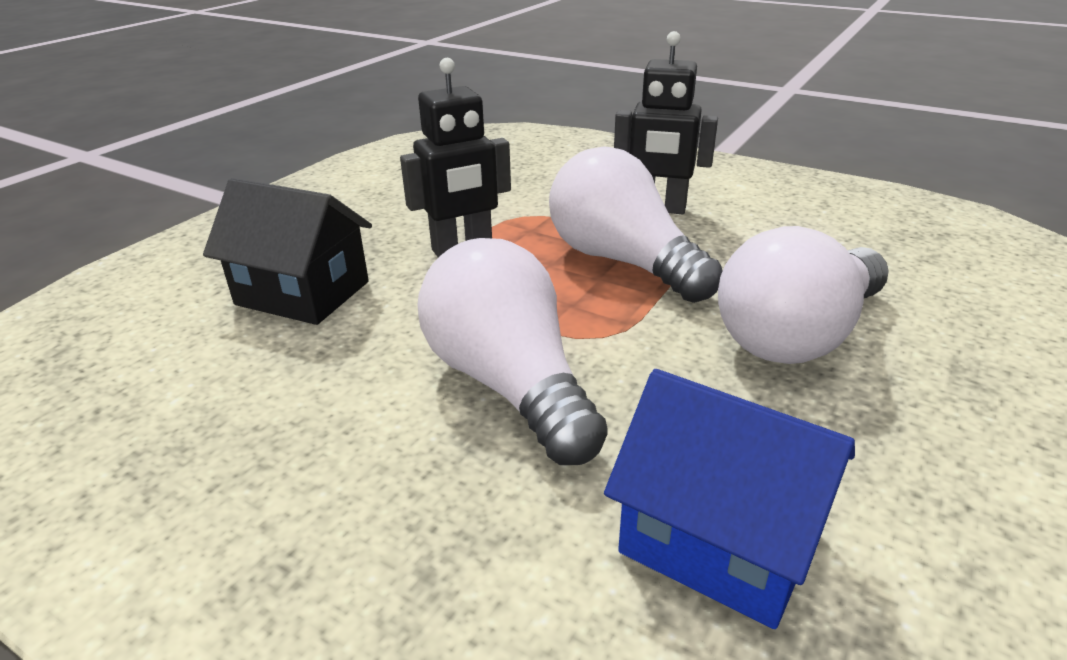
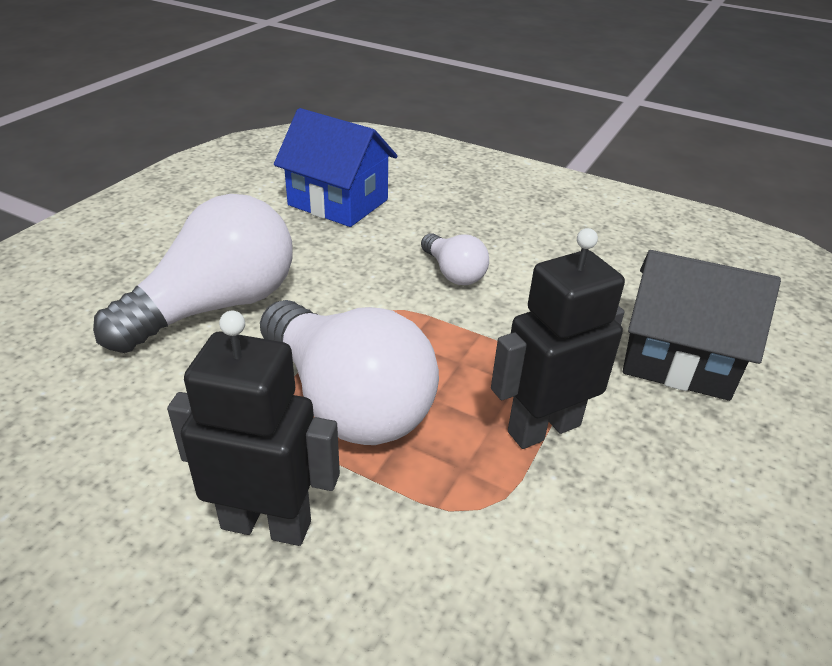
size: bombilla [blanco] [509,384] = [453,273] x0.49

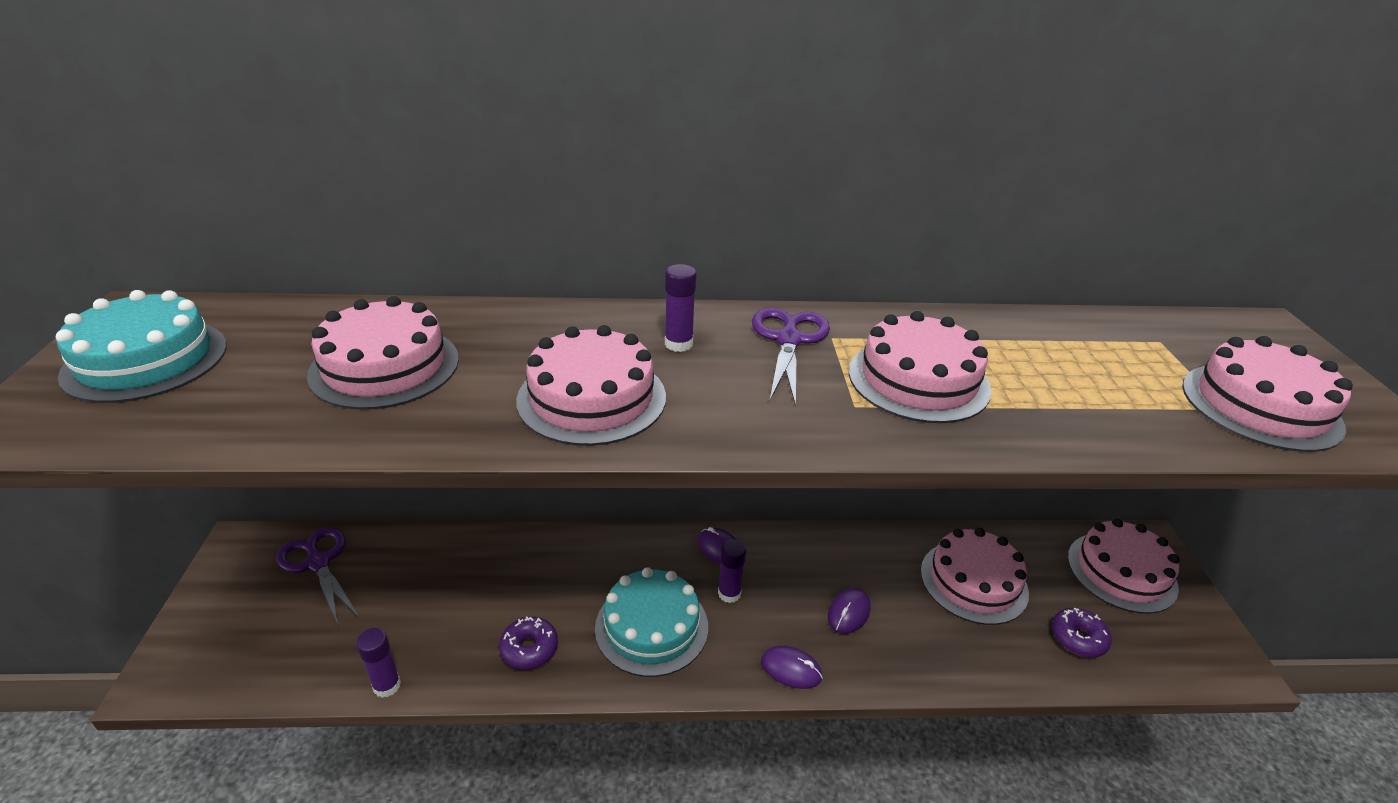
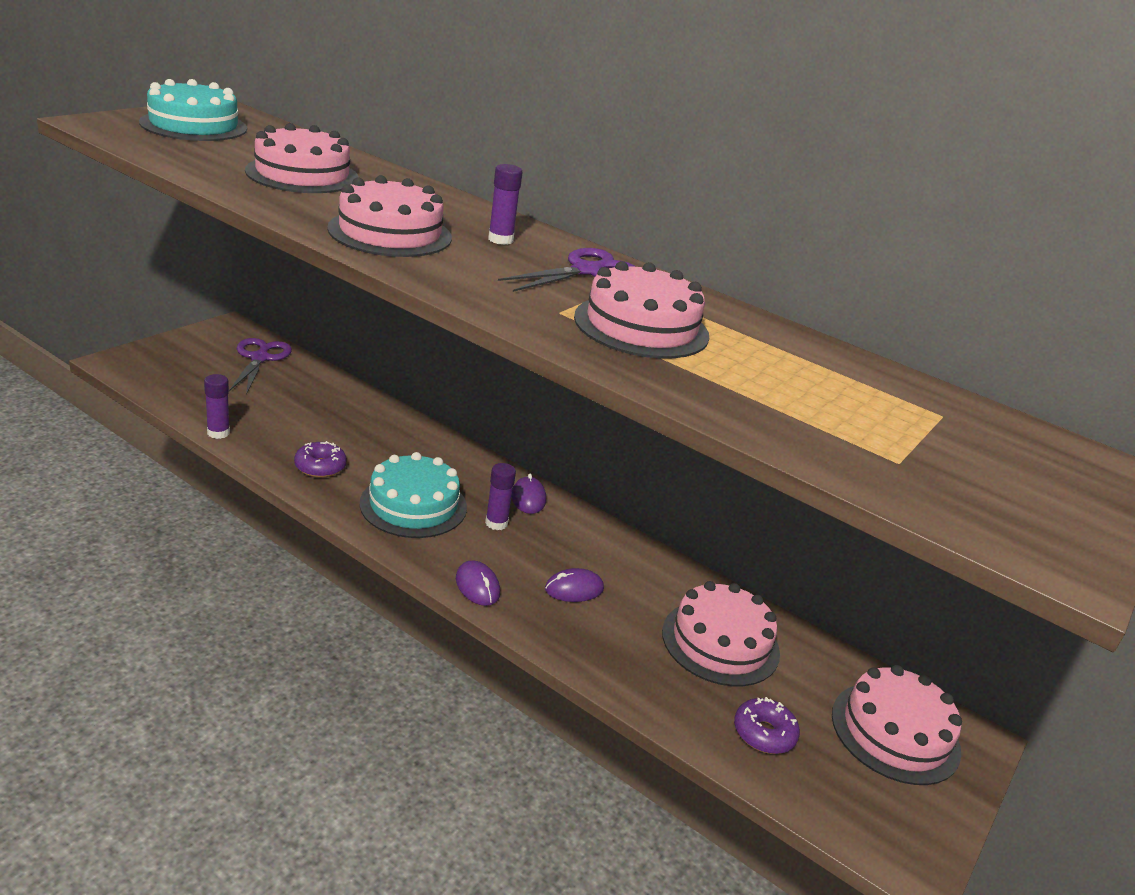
missing: tarta [rosa] [1260,406]

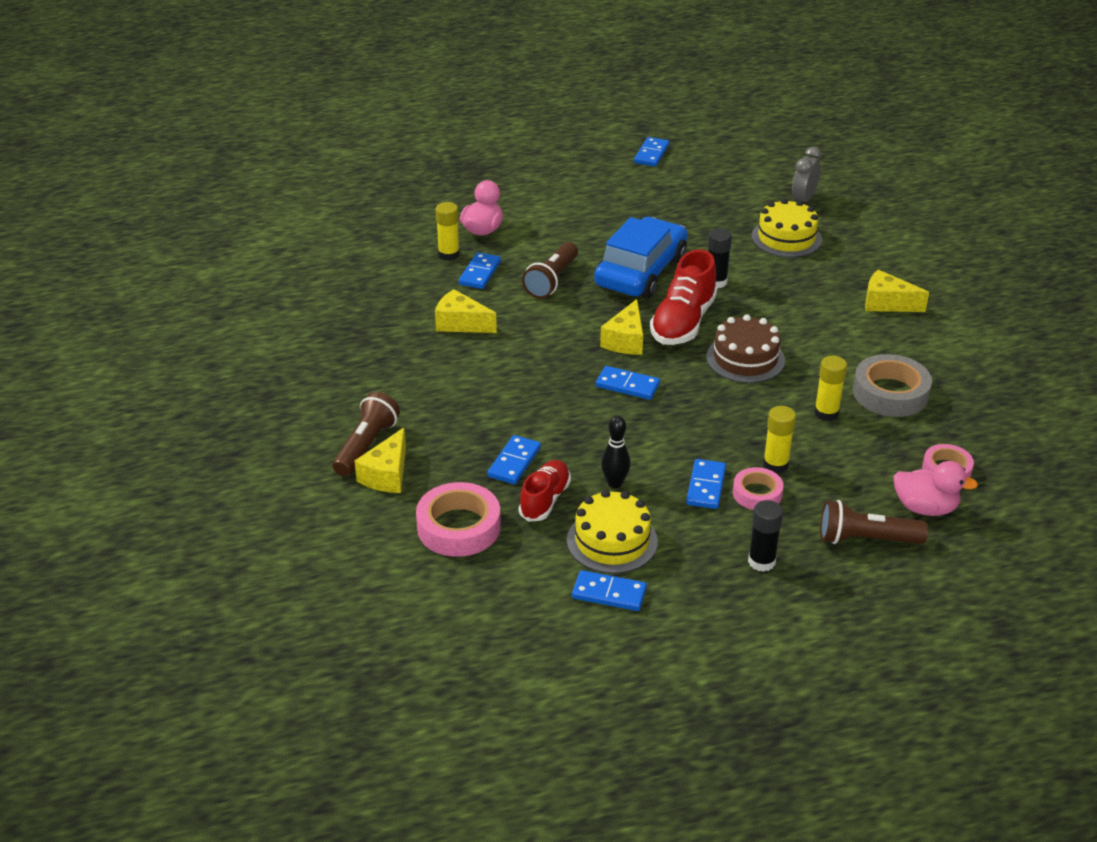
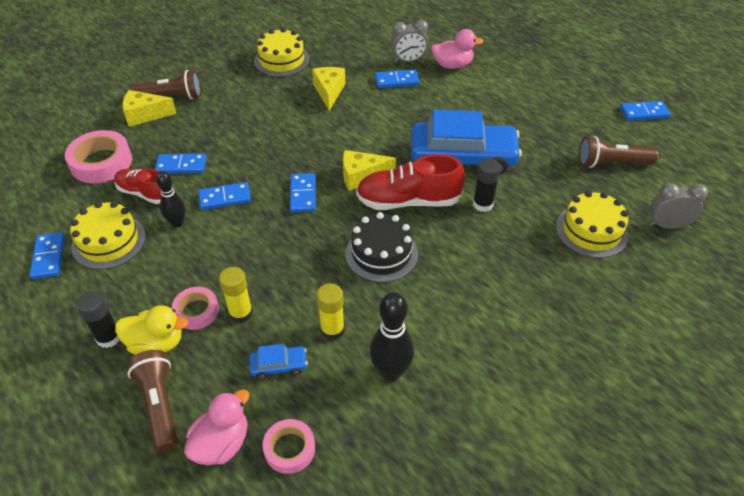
missing: queso [amarillo] [886,303]
appeared: pato [amarillo] [156,343]; coche [azul] [279,365]; tarta [amarillo] [281,60]
relocated: lámpara de mano [marrón] [552,281] to [611,163]; ficha de dominó [azul] [706,486] to [225,198]
exchanged: barra de pegamento [amarillo] [448,254] to despertador [gris] [408,61]; cinta adhesiva [gris] [890,393] to bolo [negro] [390,372]
colour: tarta [marrón] [745,359] to tarta [negro] [381,253]
spun: zapato [rojo] [545,500] = [144,193] 150 degrees counterclockwise; pato [rosa] [925,508] = [221,443] 135 degrees counterclockwise

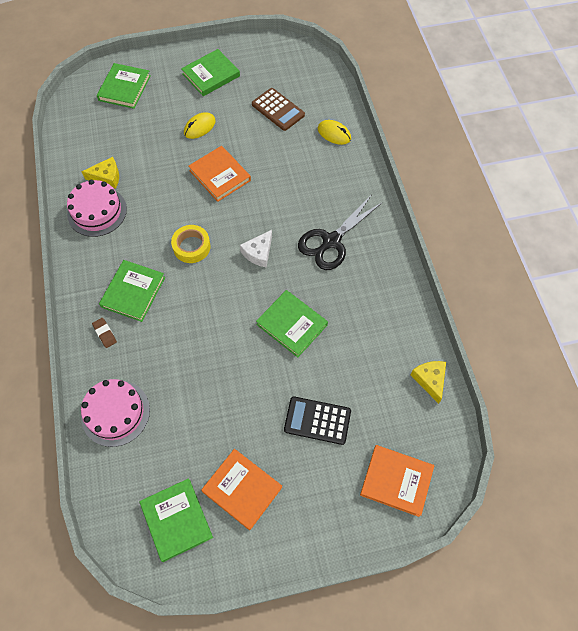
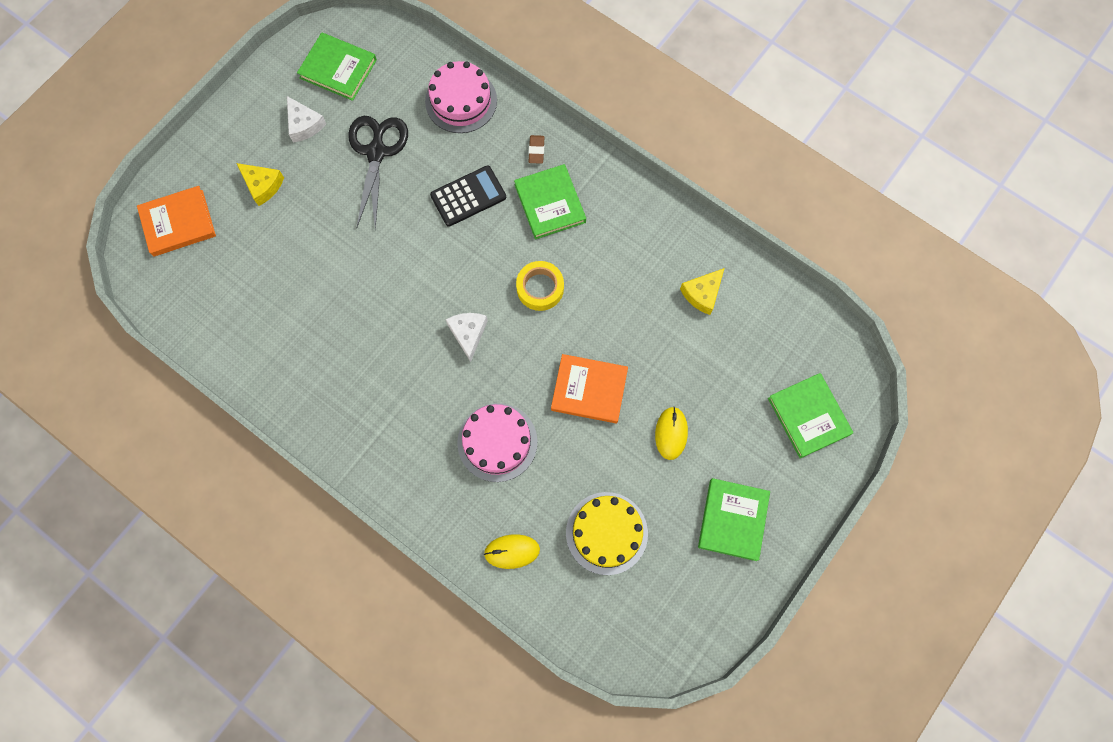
missing: libro [verde] [292,325]
relocated: tarta [rosa] [97,211] to [497,442]; calculadora [negro] [317,420] to [468,196]; tijeras [negro] [331,241] to [376,152]; queso [amarillo] [430,380] to [262,185]
exchanged: libro [naranja] [242,489] to queso [blanco] [304,125]; calculadora [marrón] [278,110] to tarta [amarillo] [606,533]
spun: goma de borrar [marrón] [105,333] = [536,151] 75 degrees clockwise

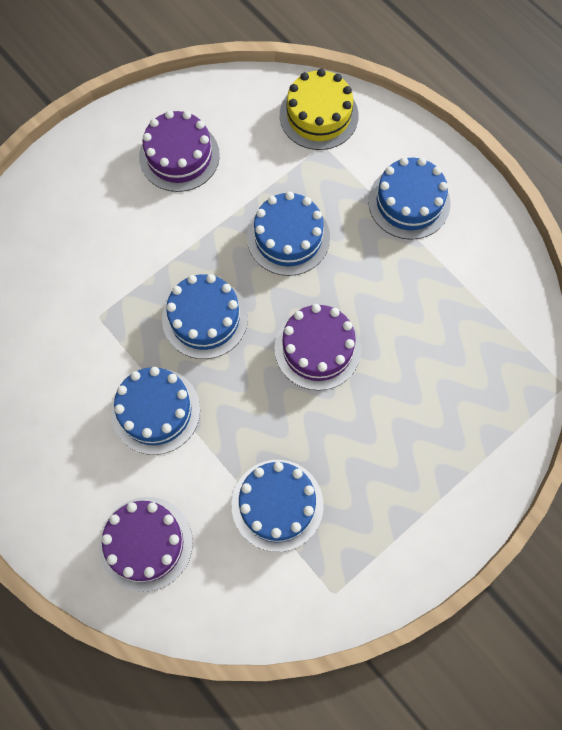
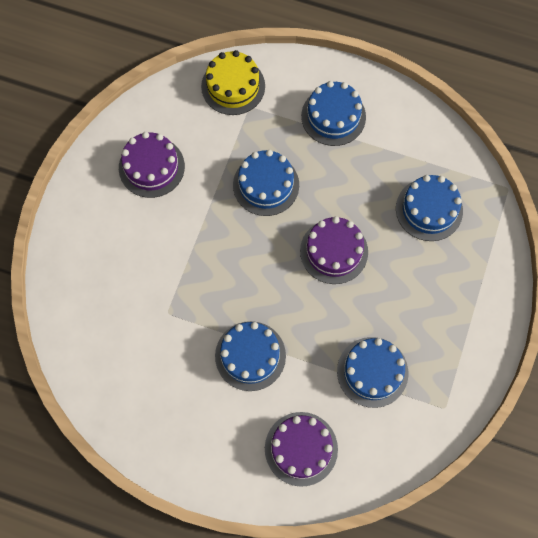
relocated: tarta [azul] [205,318] to [429,209]

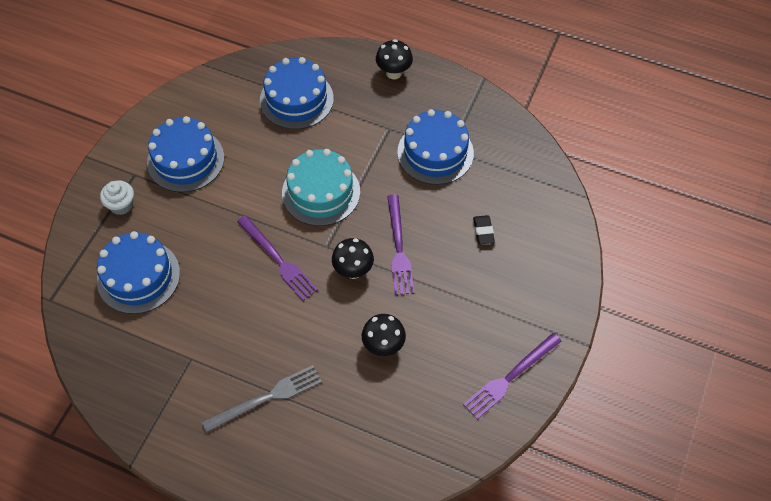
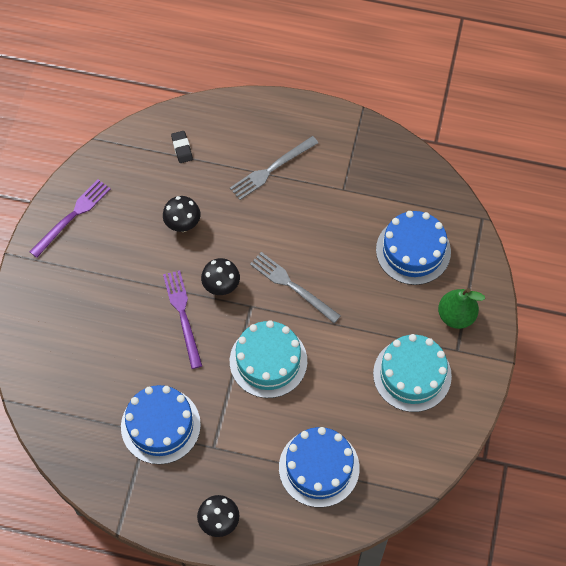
relocated: goma de borrar [negro] [483,231] to [182,148]
exchanged: magdalena [blanco] [121,205] to pera [verde] [456,316]
colour: tarta [azul] [185,160] to tarta [turquesa] [412,374]; tenedor [morado] [278,260] to tenedor [gris] [292,286]

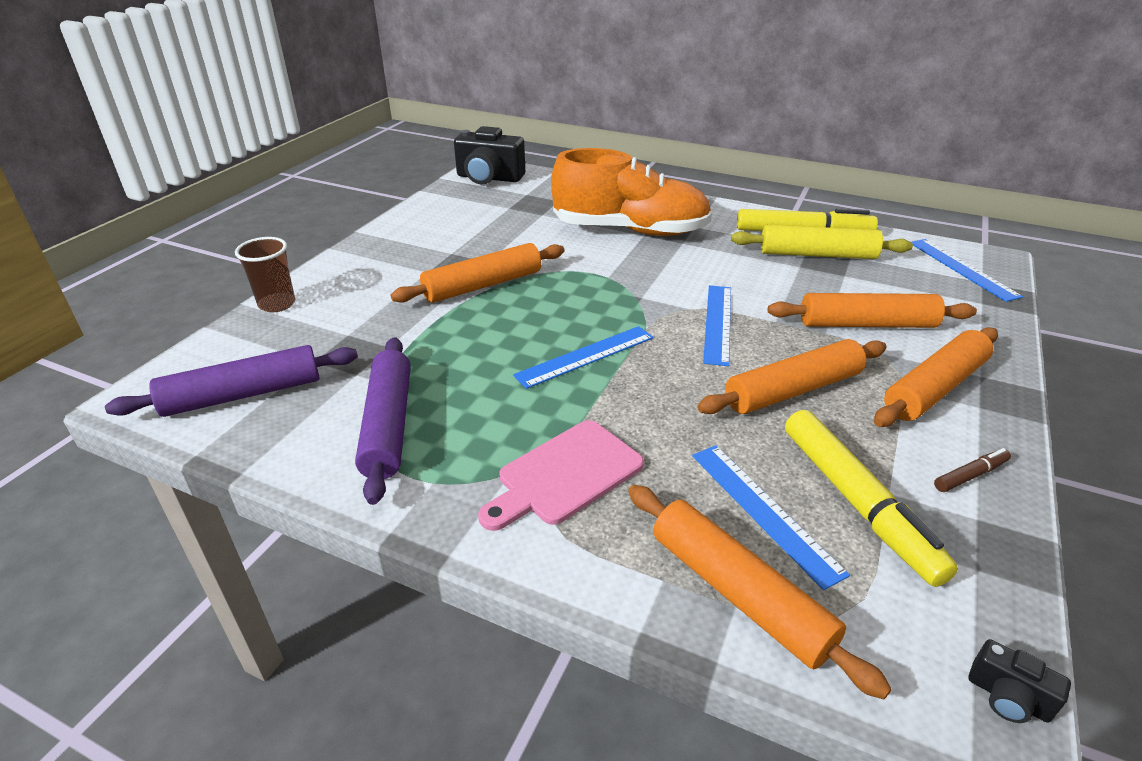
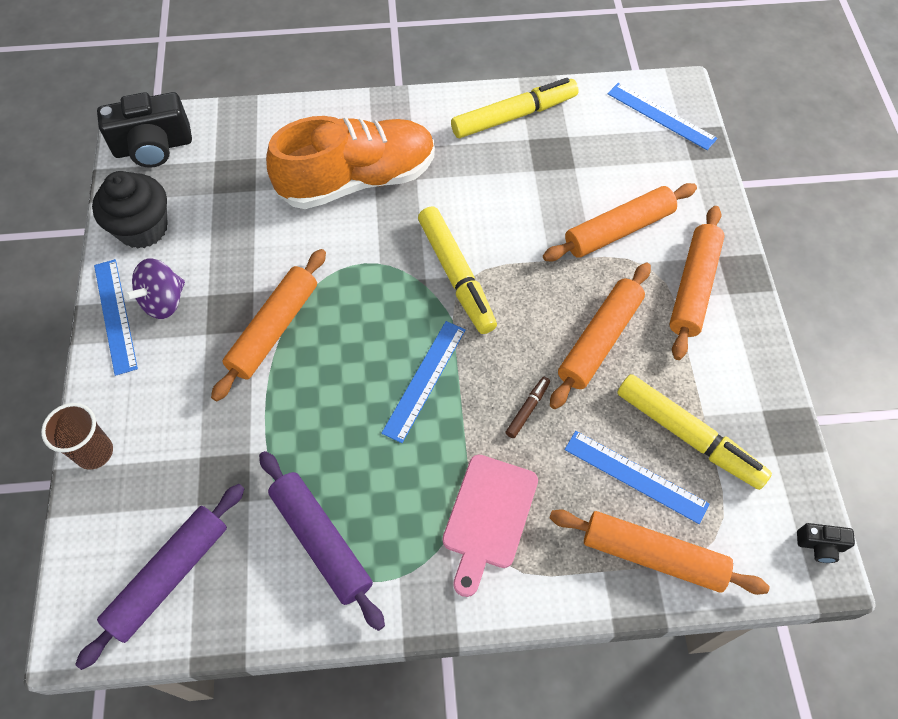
missing: rodillo [amarillo] [817,254]
appeared: magdalena [negro] [143,228]; peonza [morado] [164,301]; rotulador [amarillo] [456,275]
relocated: regla [azul] [718,323] to [115,315]; rotulador [marrón] [970,475] to [527,409]

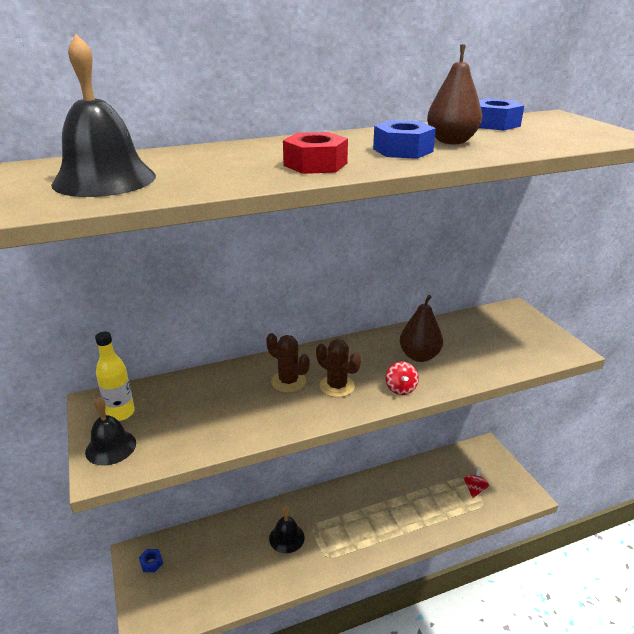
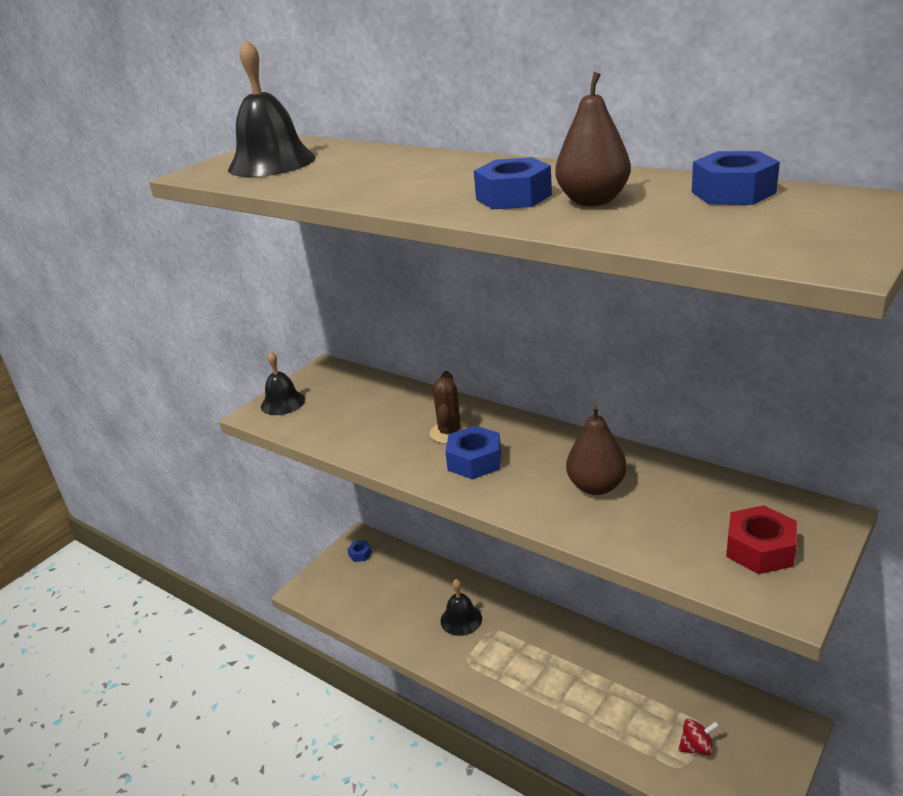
missing: botella [amarillo] [120,413]; peonza [rojo] [400,389]
relocated: tuerca [rojo] [315,164] to [759,549]
exchanged: cactus [marrón] [337,386] to tuerca [azul] [474,461]

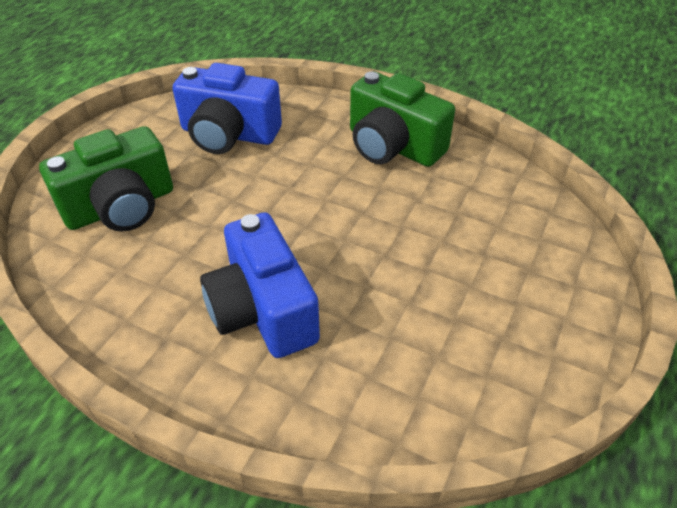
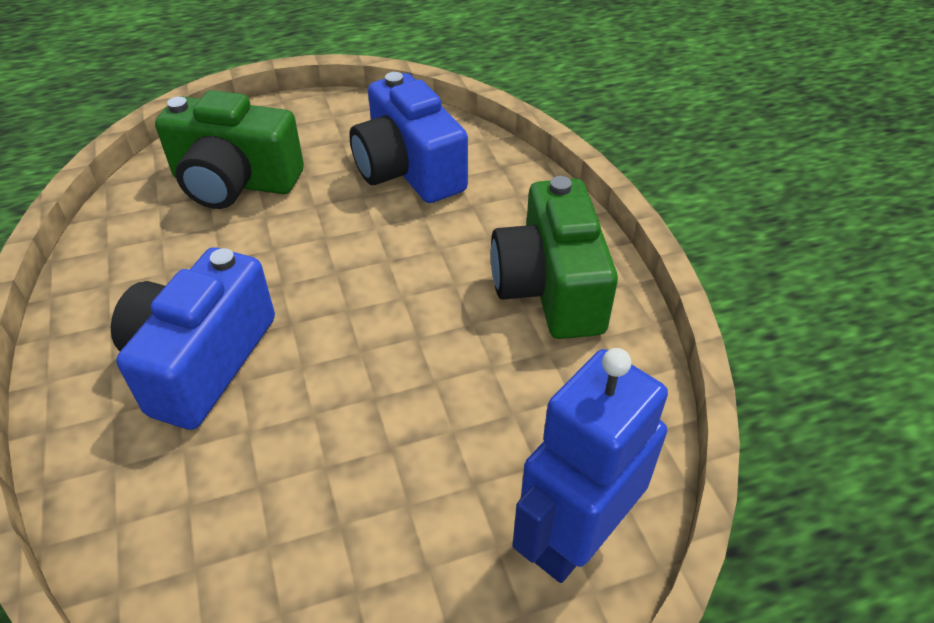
appeared: robot [azul] [574,537]

